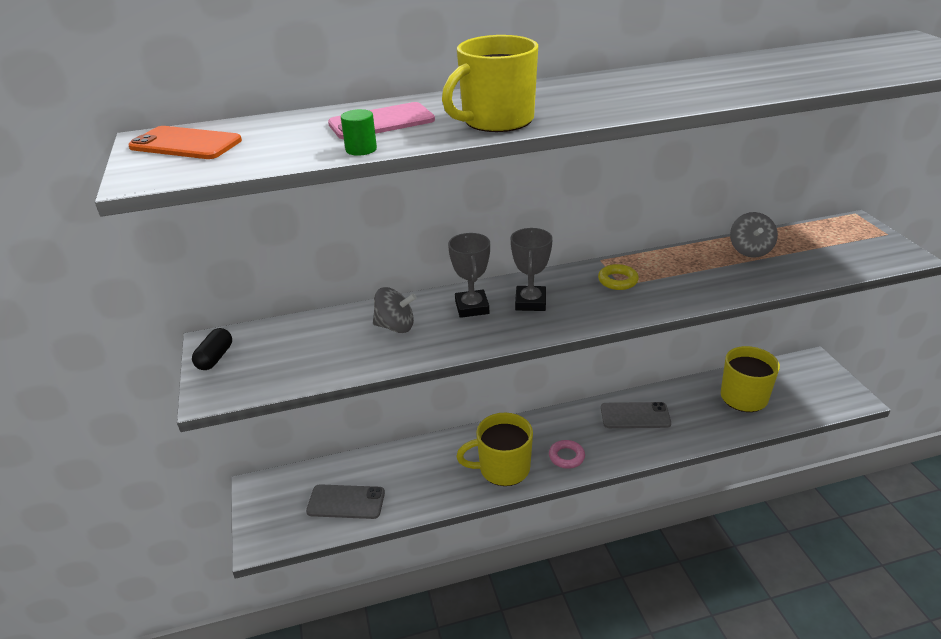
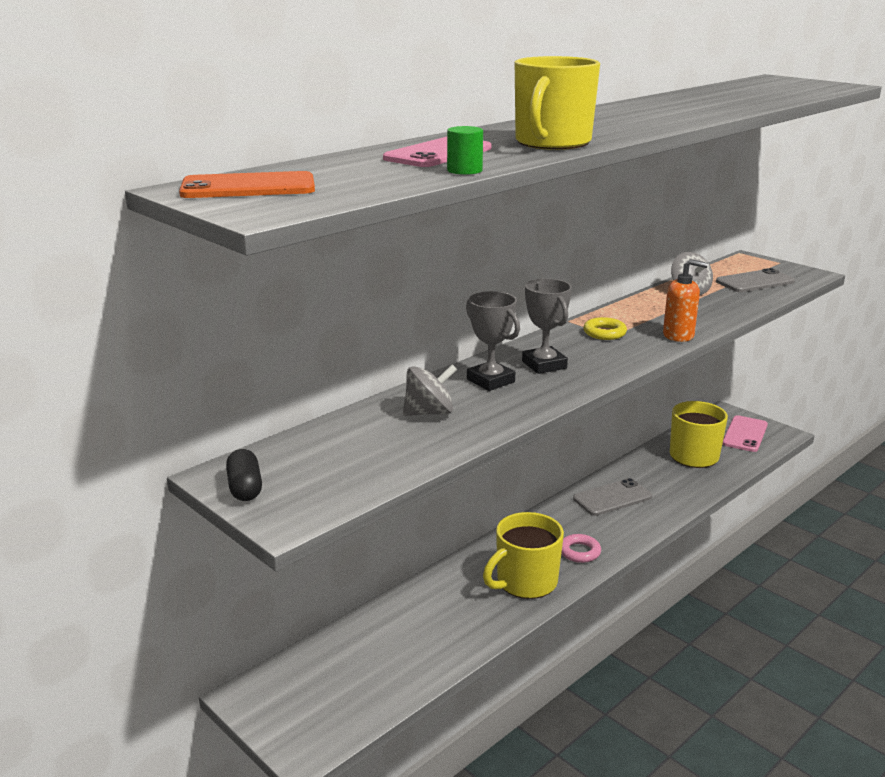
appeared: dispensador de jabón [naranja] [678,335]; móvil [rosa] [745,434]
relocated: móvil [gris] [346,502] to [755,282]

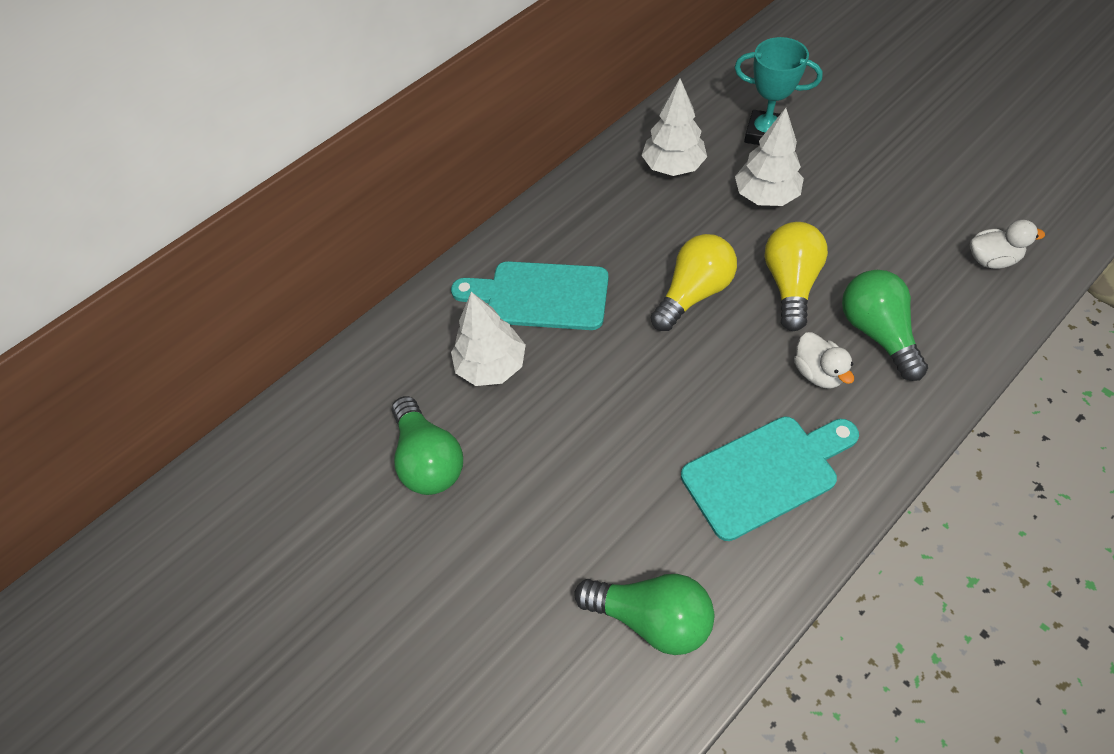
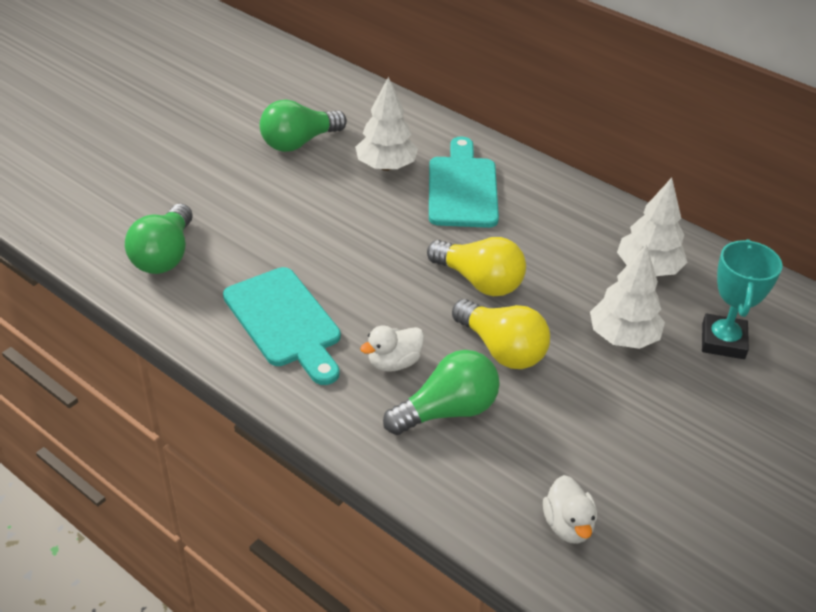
spun: bombilla [amarillo] [790,284] = [502,349] 45 degrees clockwise

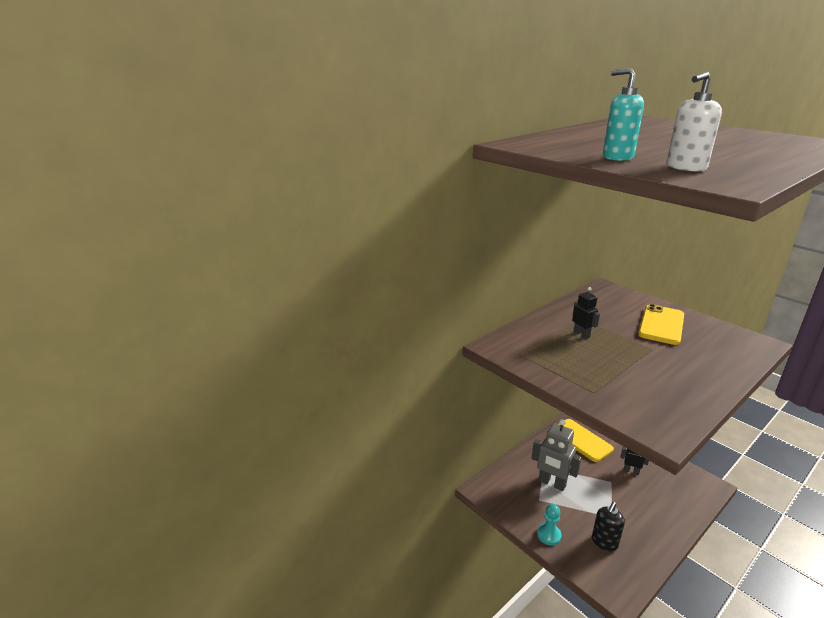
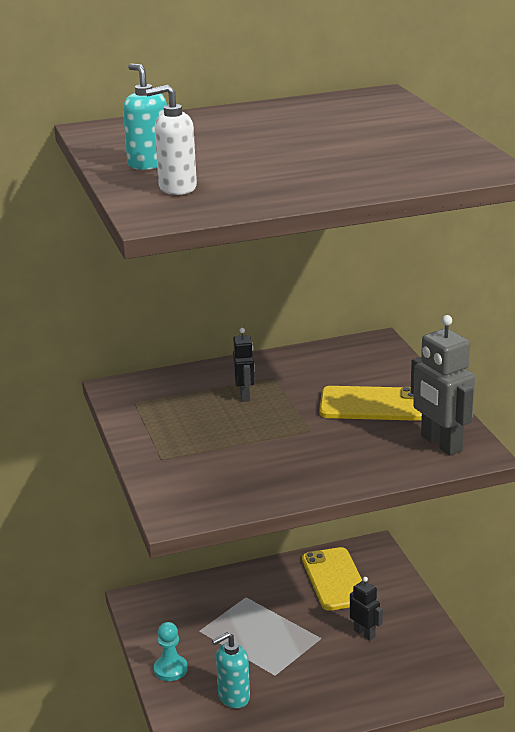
relocated: robot [gris] [552,483] to [440,444]
colour: dispensador de jabón [negro] [604,542] to dispensador de jabón [turquesa] [233,697]
spun: móvil [amarillo] [661,325] = [373,405] 45 degrees clockwise

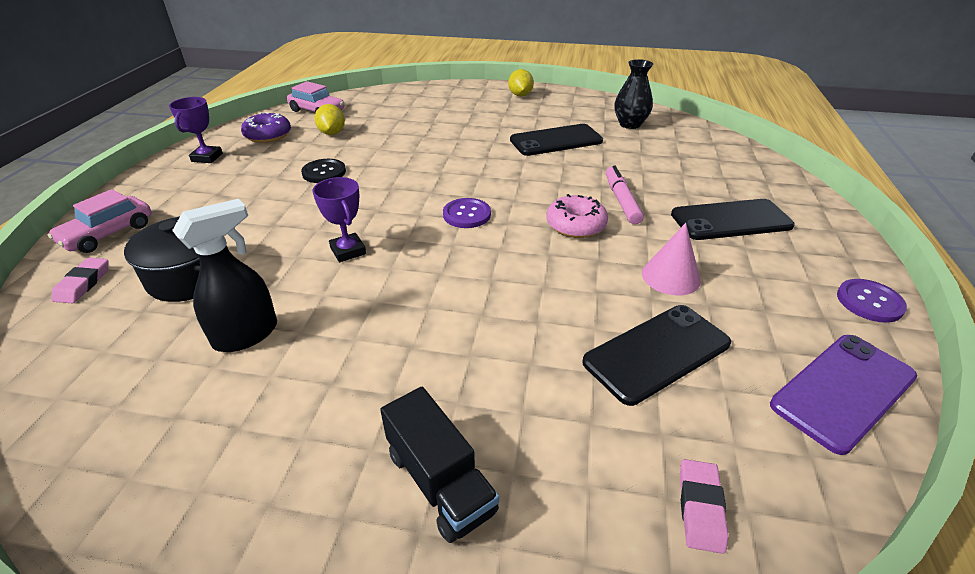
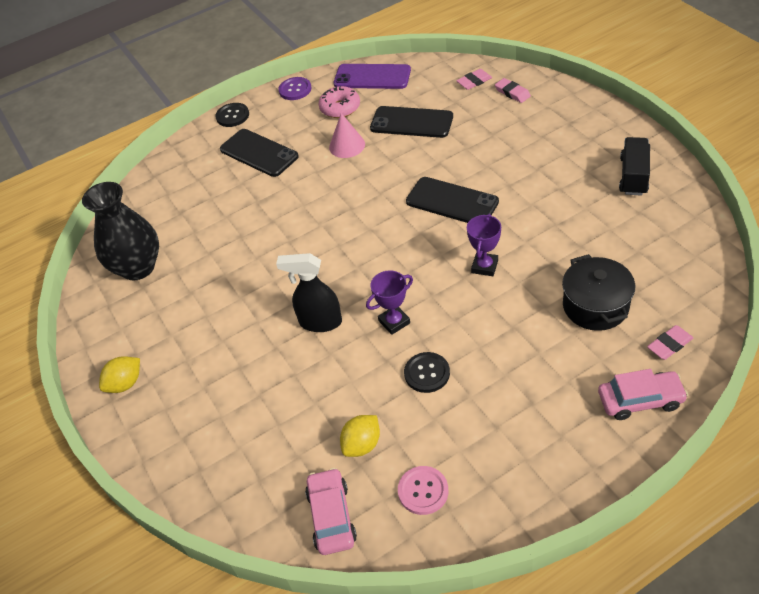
missing: botón [morado] [467,214]; rotulador [rosa] [621,200]
appeared: botón [negro] [232,116]; goma de borrar [rosa] [512,93]
relocated: trofeo [morado] [207,157] to [394,322]; pulverizador [negro] [247,335] to [320,322]; camión [negro] [440,481] to [633,176]; móvil [negro] [556,141] to [452,201]; rosquilla [rosa] [575,225] to [340,108]
exchanged: rosquilla [morado] [268,135] to botón [rosa] [423,491]
size: florero [negro] [630,124] = [138,267] x1.55

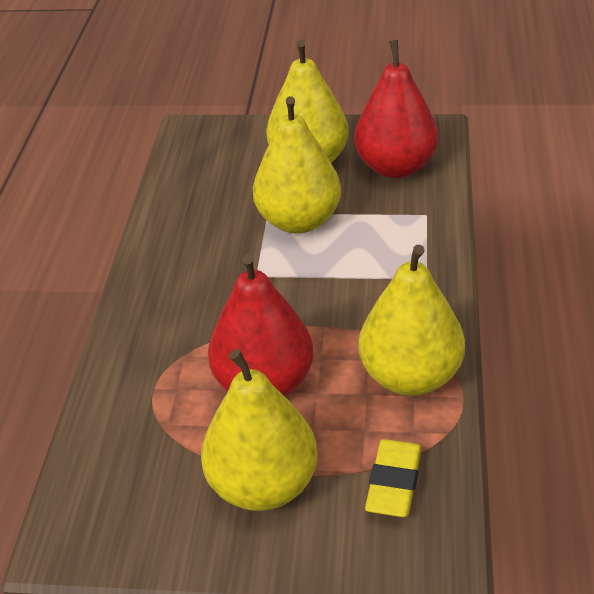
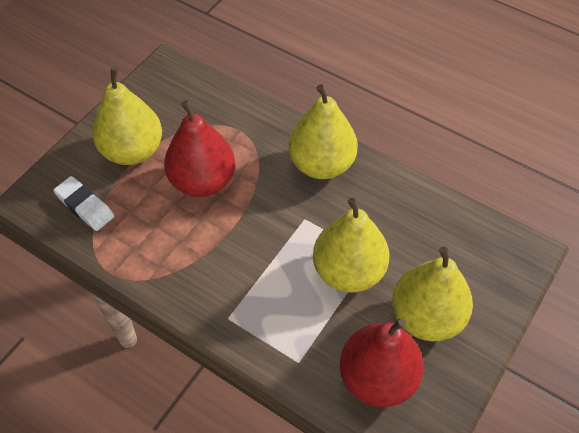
relocated: pera [amarillo] [410,376] to [321,164]
colour: goma de borrar [amarillo] [393,483] to goma de borrar [blanco] [85,206]

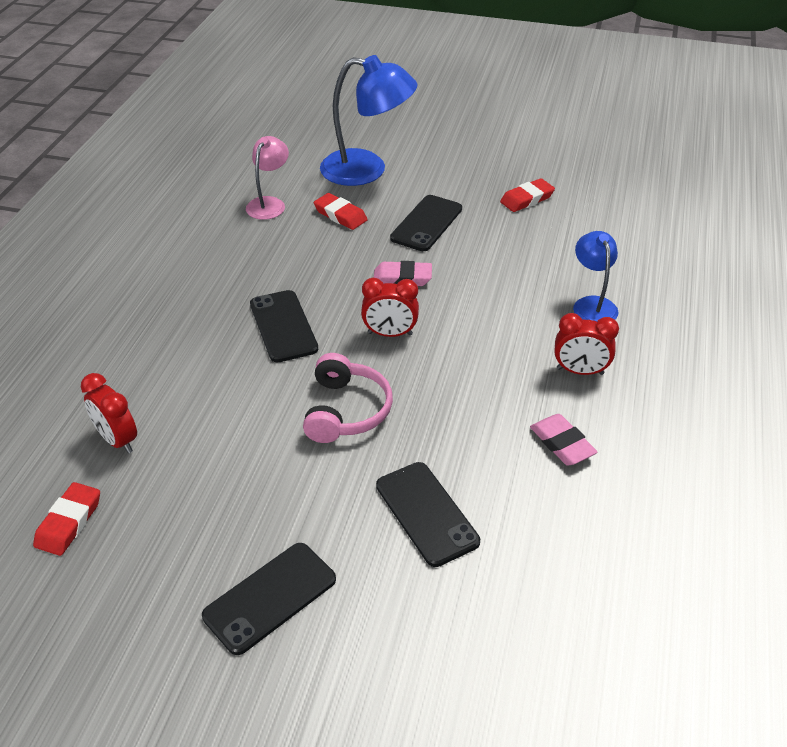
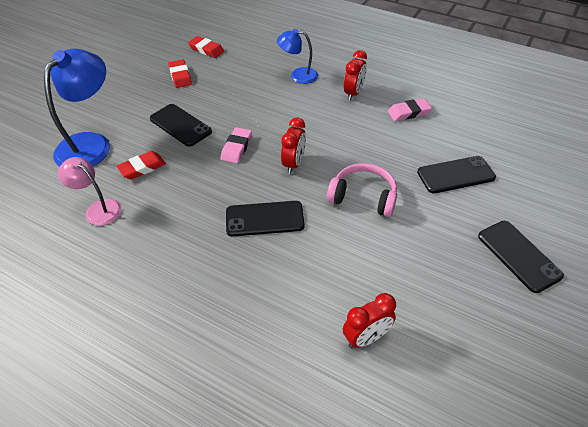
relocated: goma de borrar [rojo] [69,522] to [206,49]

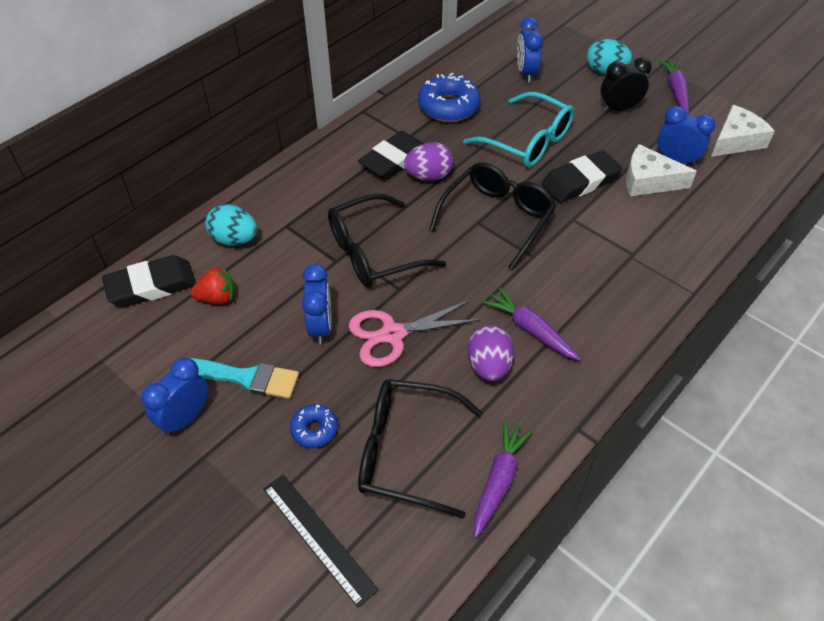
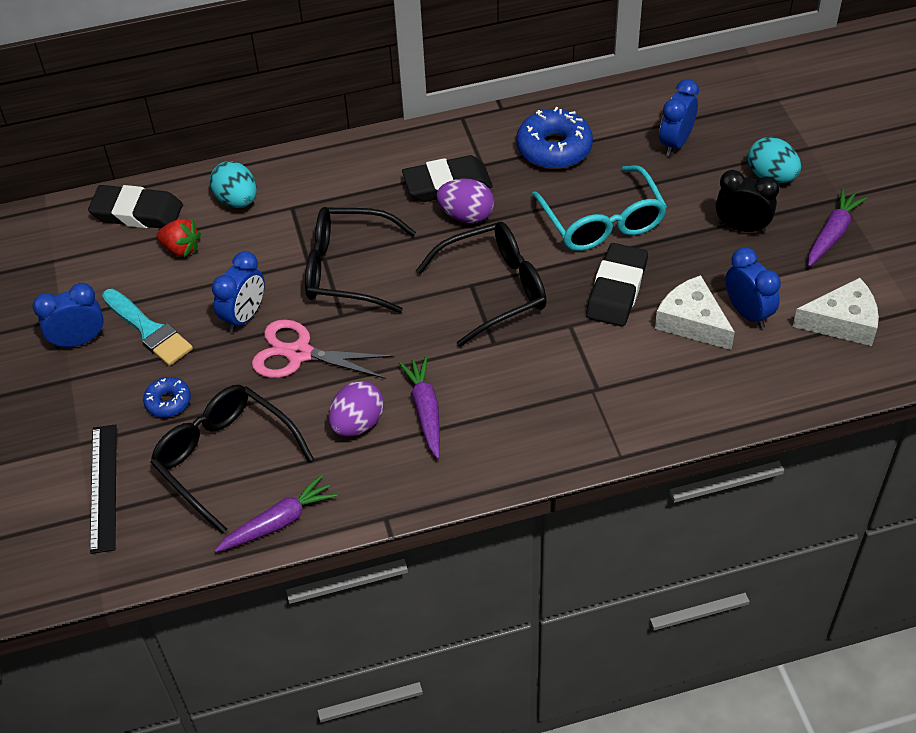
spun: goma de borrar [negro] [580,181] = [617,290] 75 degrees counterclockwise

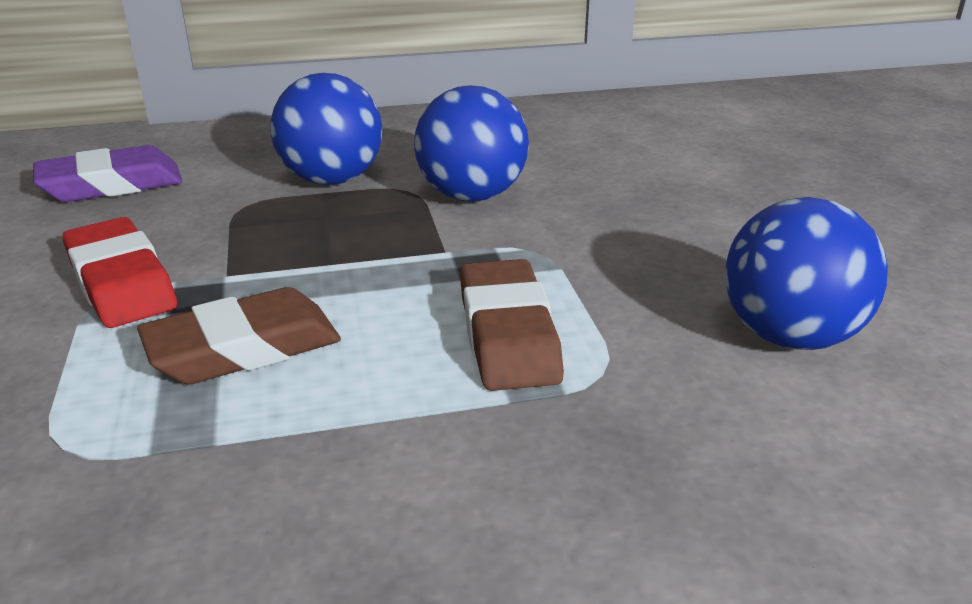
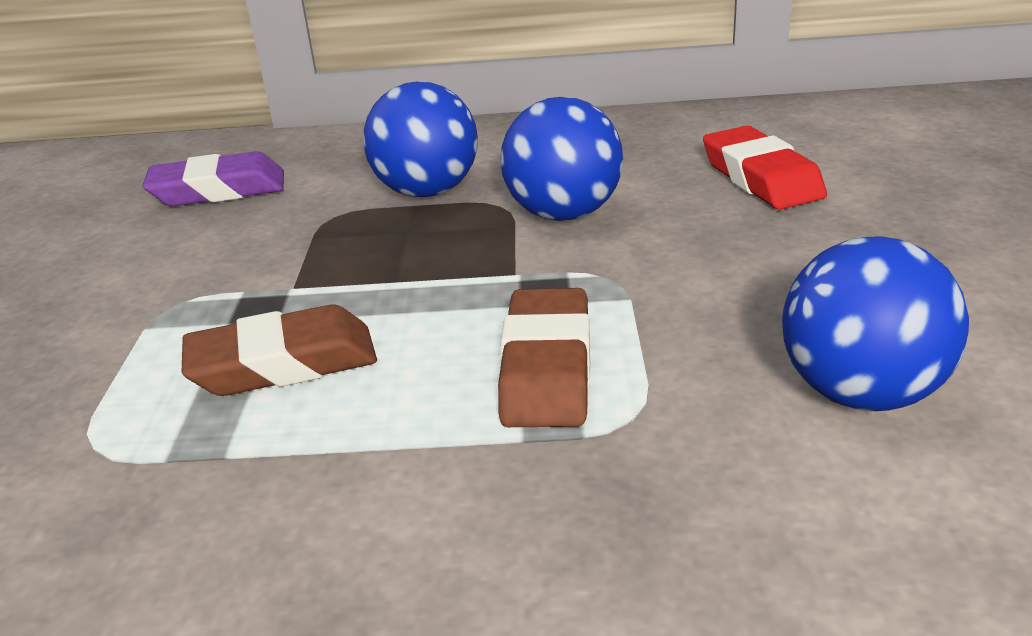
relocated: goma de borrar [rojo] [121,283] to [761,178]

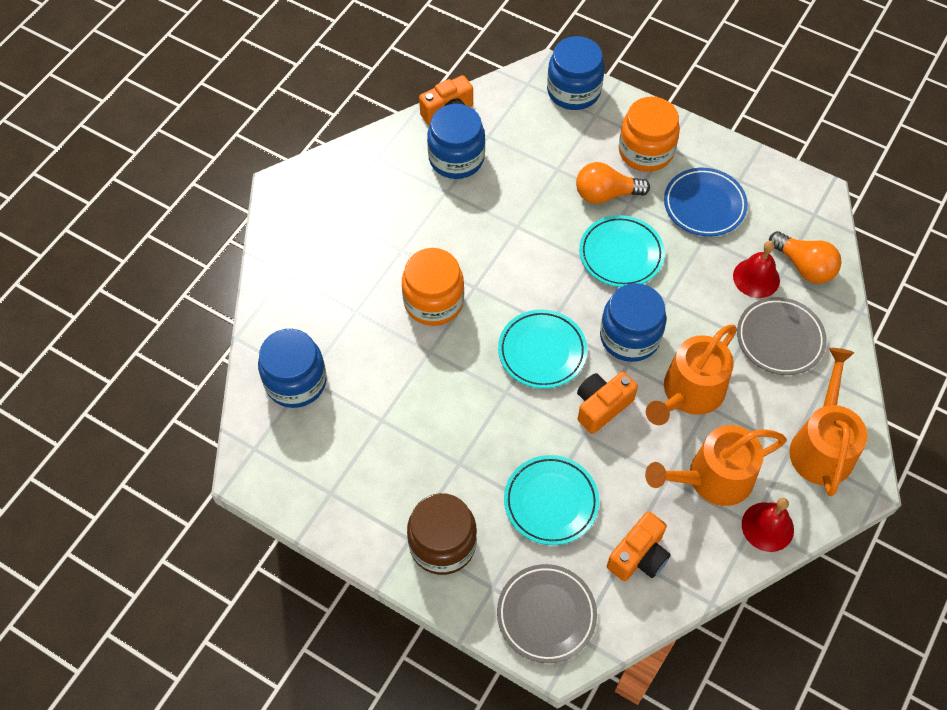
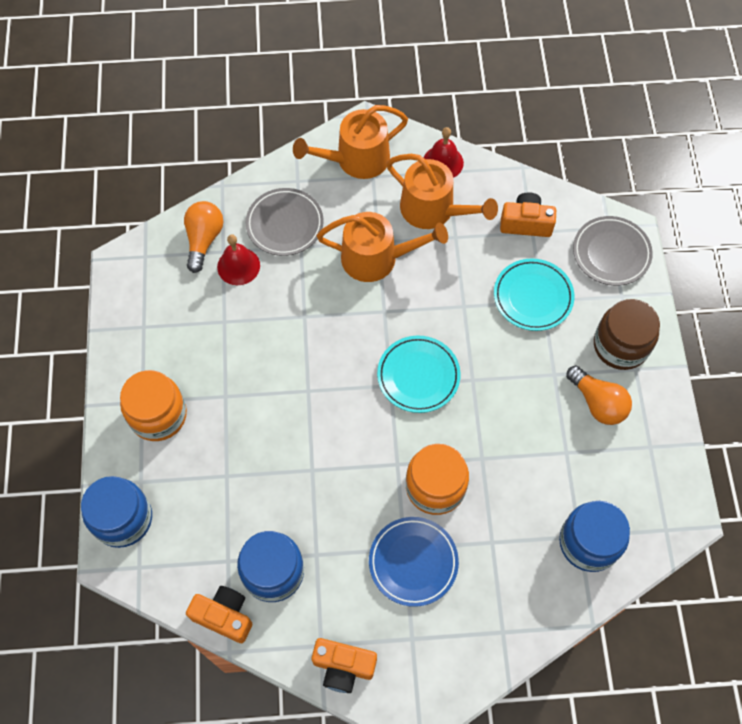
missing: plato [turquesa] [621,254]; tarro [azul] [629,337]
relocated: bombilla [naranja] [606,194] to [597,403]; cámara [naranja] [601,406] to [343,667]; plato [azul] [704,205] to [413,562]

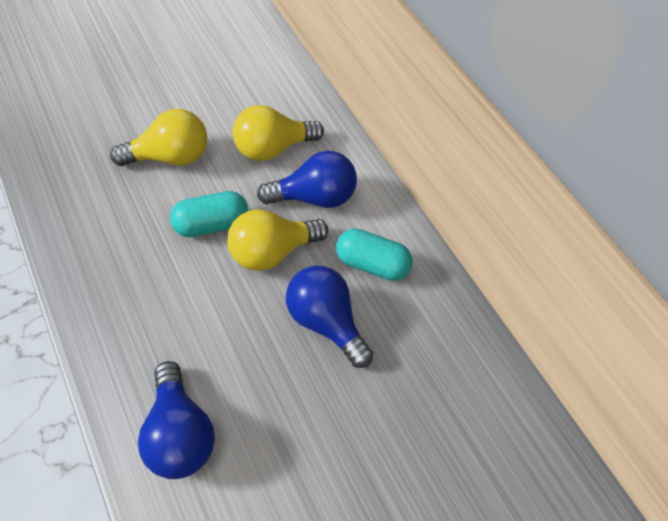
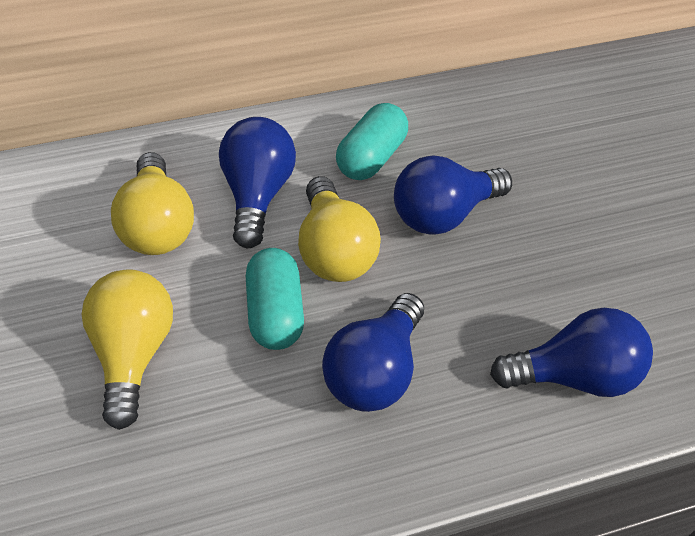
appeared: bombilla [azul] [374,371]

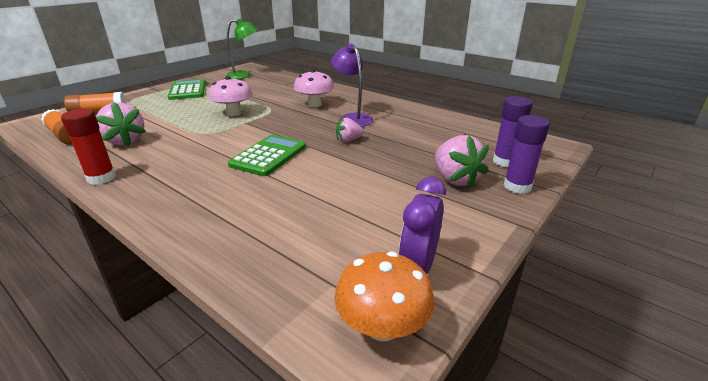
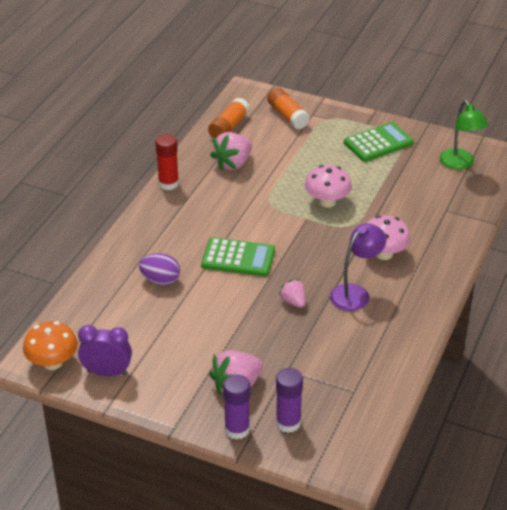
appeared: huevo [morado] [160,280]

